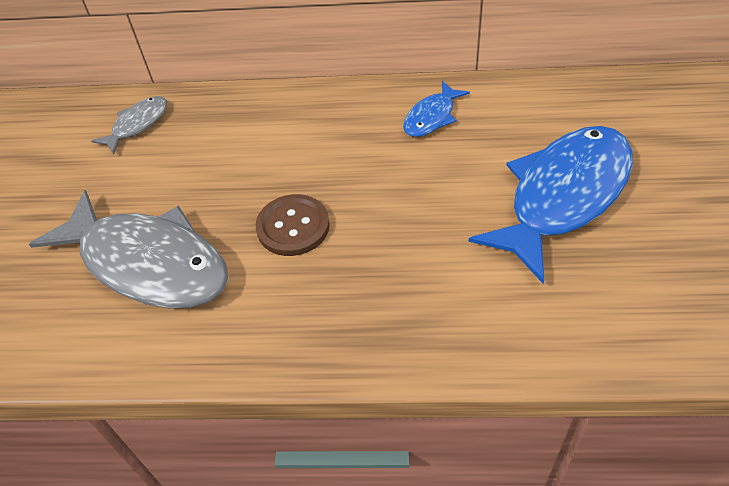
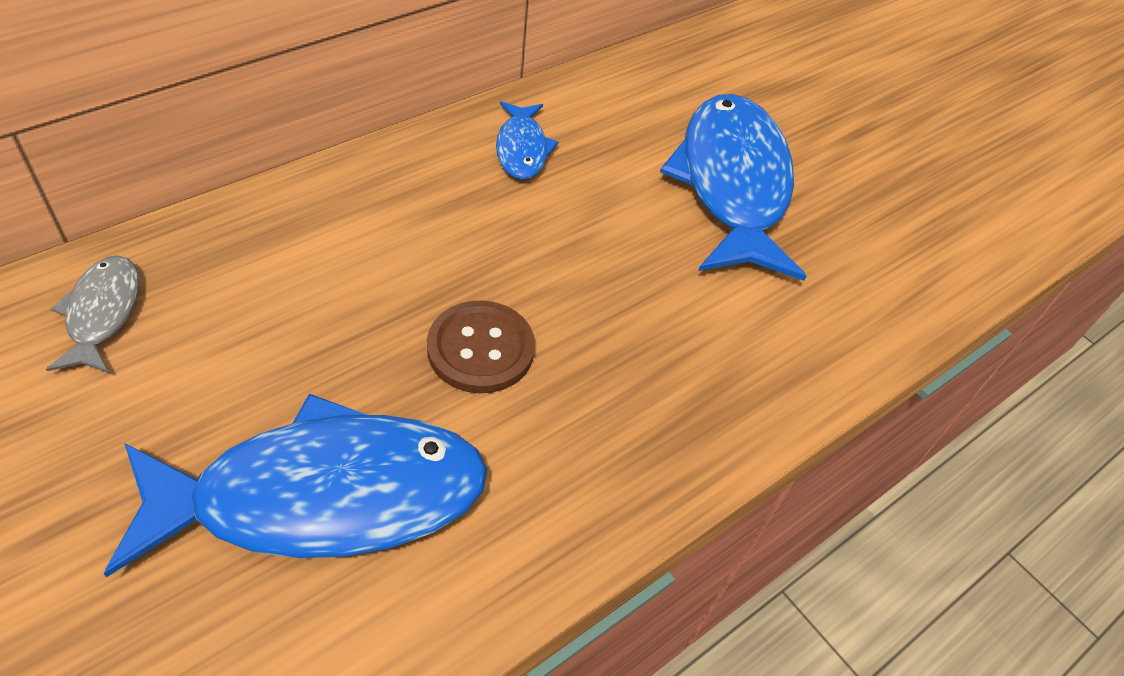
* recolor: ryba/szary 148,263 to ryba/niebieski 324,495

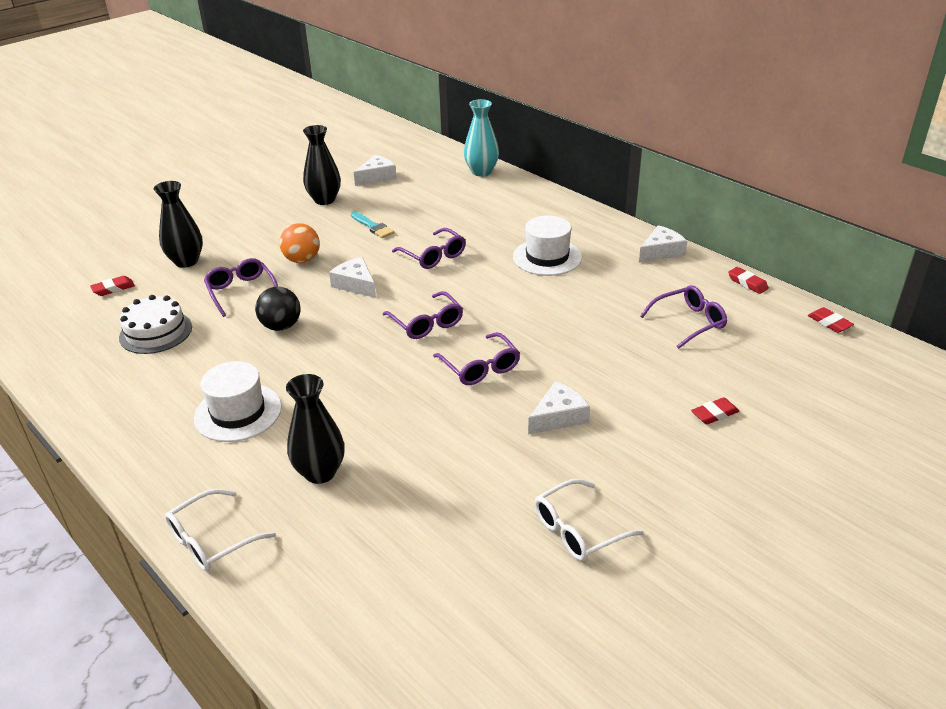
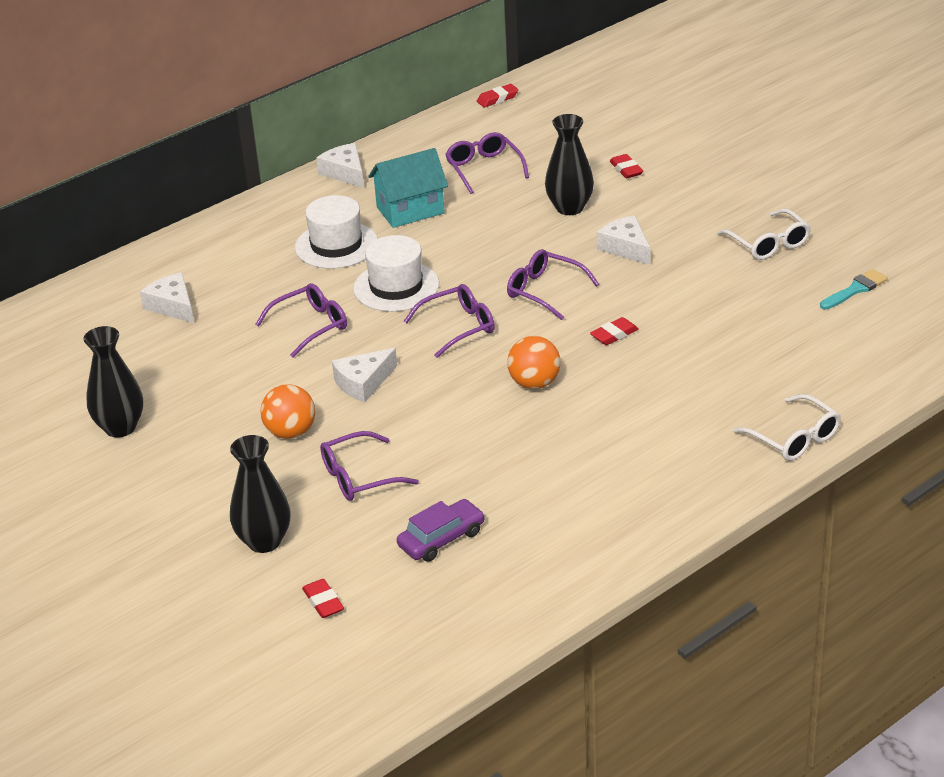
* delete: wazon/turkusowy 481,172
* move: ser/biały 377,177 to 173,306
* move: pędzel/turkusowy 372,226 to 855,290
* move: gumka do mazania/czerwony 747,283 to 614,335
* delete: piłka/czarny 281,326
* replace: tort/biały 156,332 to samochód/fioletowy 441,539
* rotate: okulary/fioletowy 480,367 = 544,291 120 degrees counterclockwise
* move: kapelusz/biały 238,412 to 396,287
* move: wazon/czarny 320,472 to 569,208
* insert: domek/turkusowy 410,210
* insert: piłka/pomarańczowy 534,383

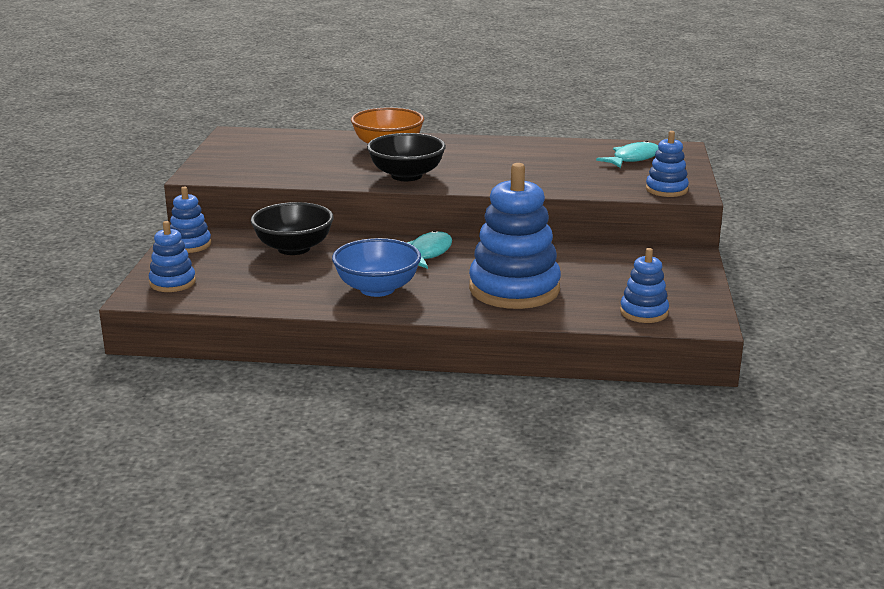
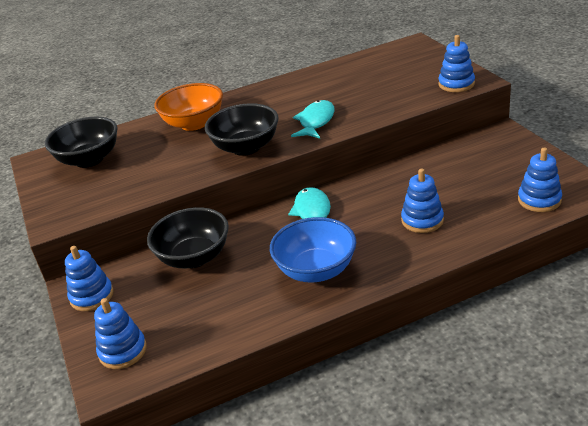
* move: ryba/turkusowy 633,159 to 316,122
* resize: zabawka nakładanka/niebieski 514,289 = 422,220 x0.51
* insert: miska/czarny 89,159

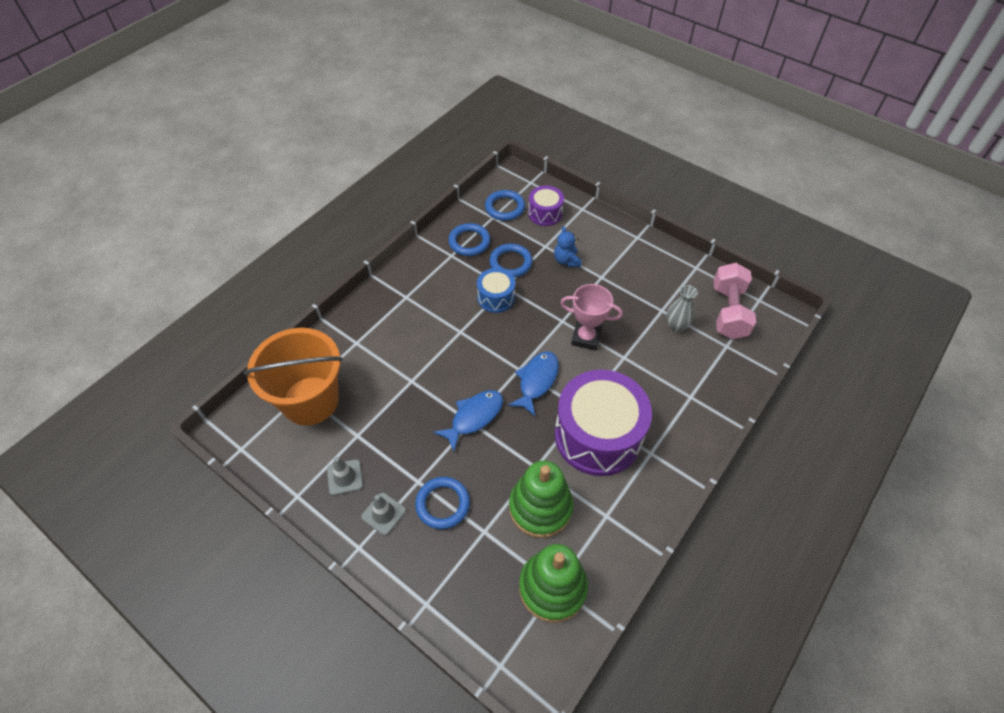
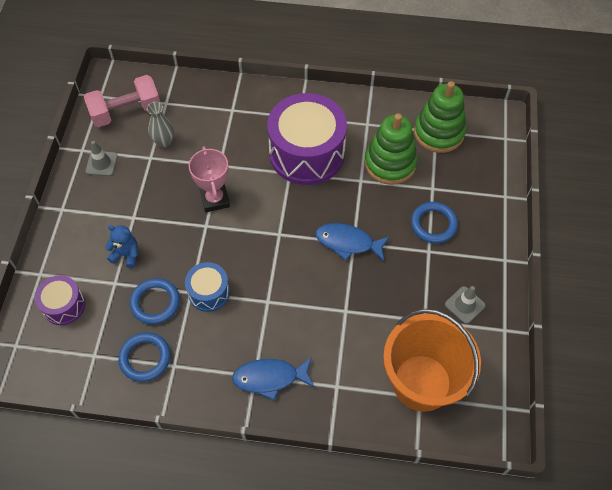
* delete: pierścień/niebieski 505,208
* rotate: miś/niebieski 566,260 = 126,255 120 degrees counterclockwise
* move: ryba/niebieski 537,381 to 270,378
* move: pachołek/szary 383,514 to 101,163

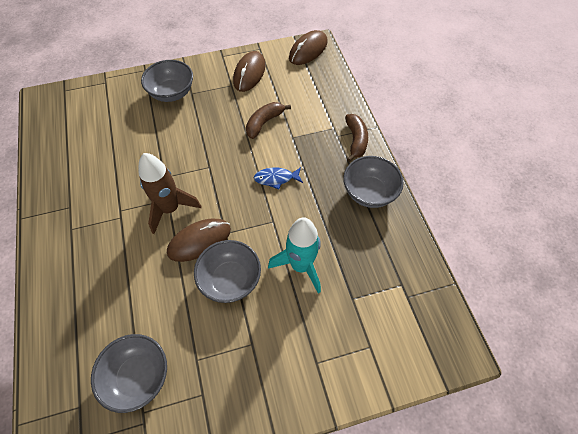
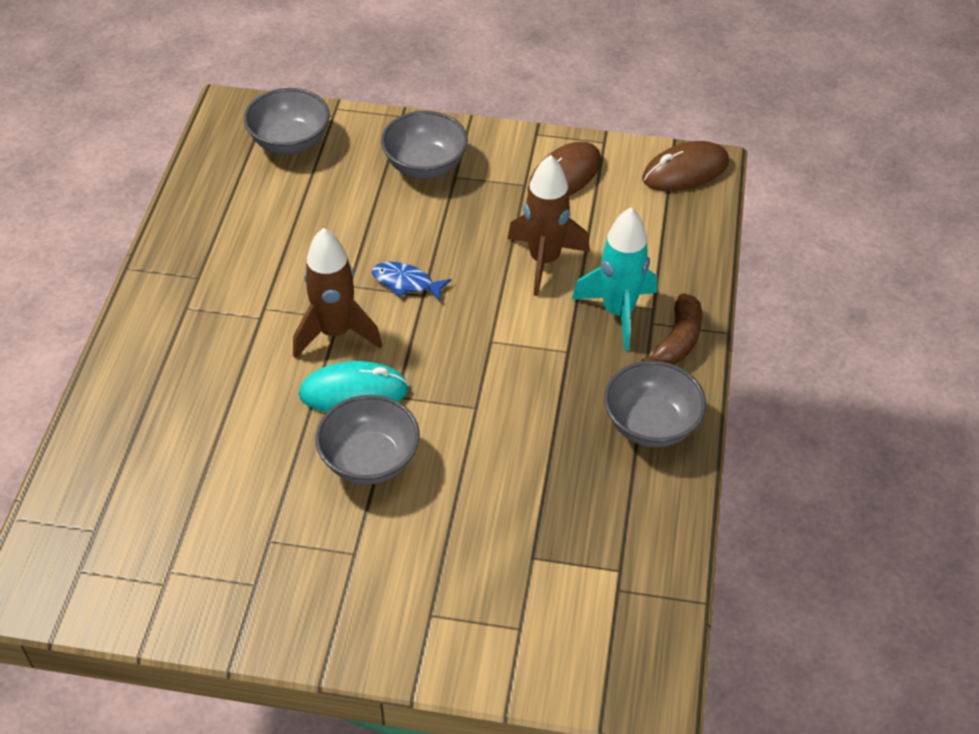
* replace: banan/brązowy 264,123 to rakieta/brązowy 544,261
* move: ryba/niebieski 276,178 to 406,282
* move: rakieta/turkusowy 301,266 to 618,312
* recolor: myszka/brązowy 199,241 to myszka/turkusowy 354,392
* move: miska/szary 138,376 to 290,142

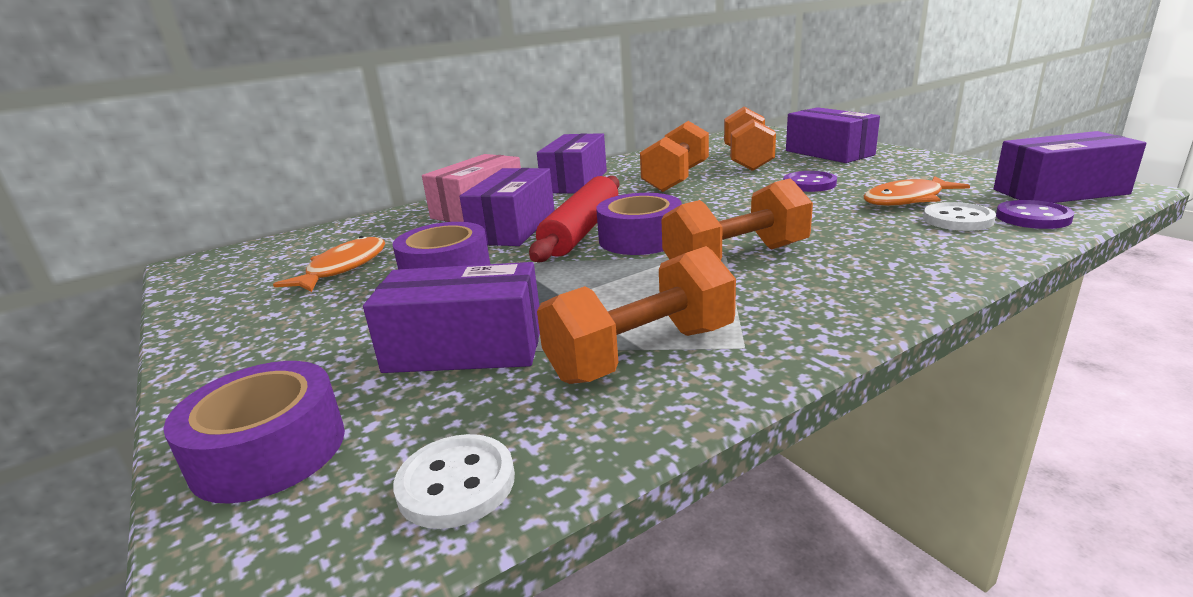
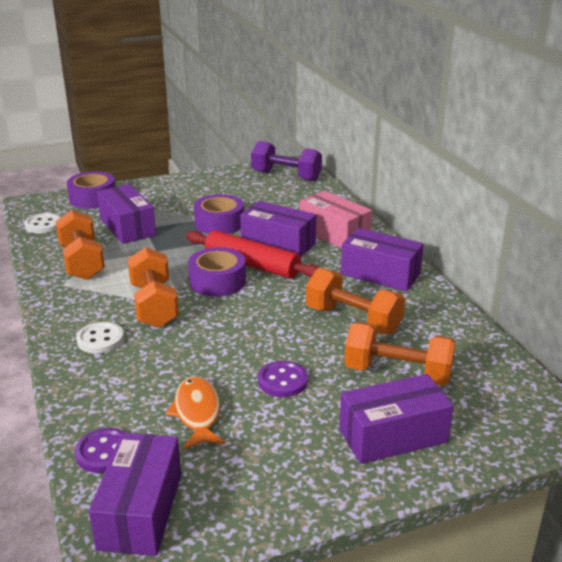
* move: guzik/biały 957,219 to 100,339
* delete: ryba/pomarańczowy 343,268
* rotate: pudełko/fioletowy 465,348 = 127,227 45 degrees counterclockwise
* insert: hantel/fioletowy 286,176

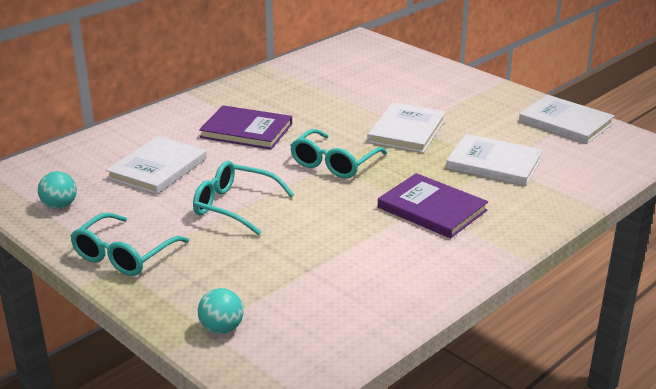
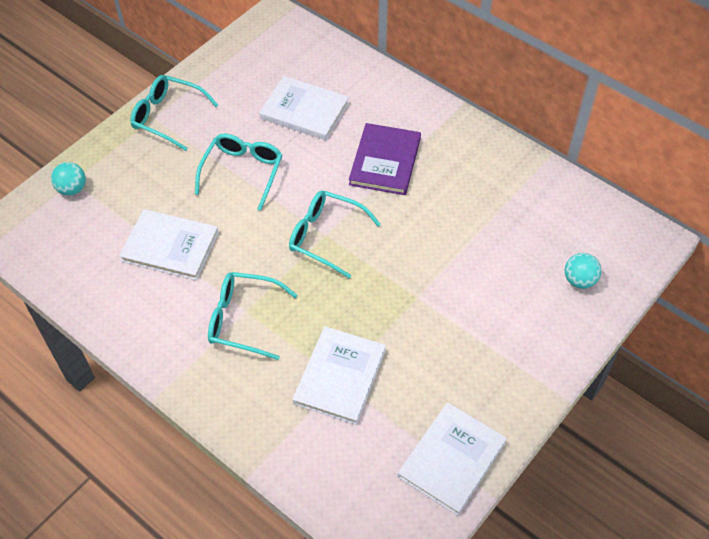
* move: książka/biały 406,130 to 170,246
* move: piłka/turkusowy 60,206 to 579,280
* replace: książka/fioletowy 432,209 to okulary/turkusowy 243,319

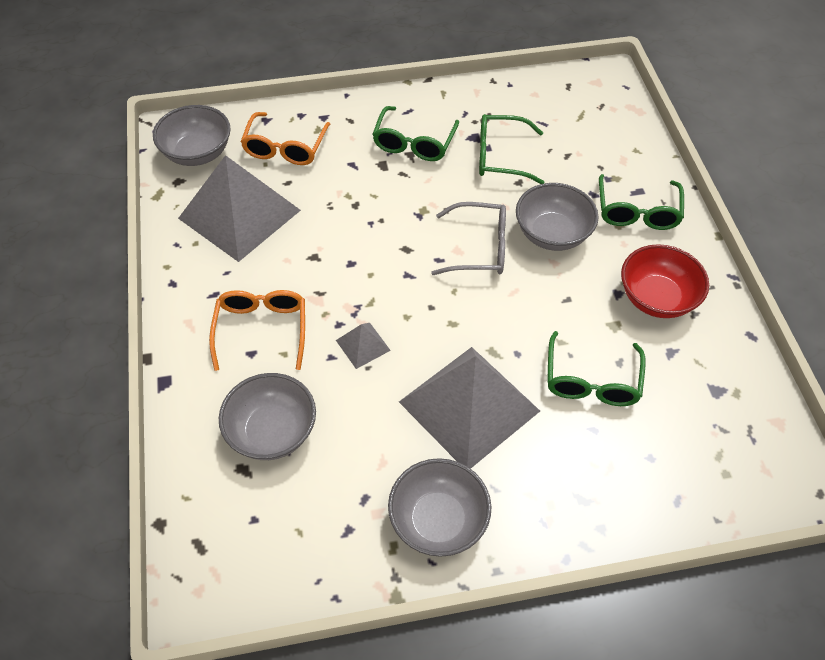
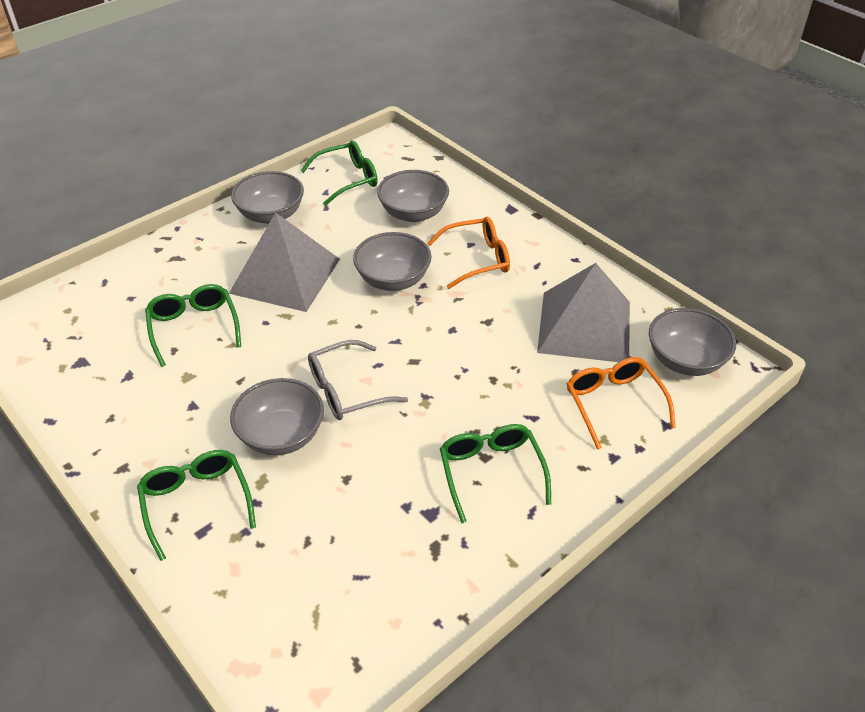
* move: okulary/zielony 500,157 to 348,179
* delete: miska/czerwony 656,298
* rotate: okulary/pomarańczowy 261,330 = 477,259 75 degrees counterclockwise
* replace: piramida/szary 363,345 to miska/szary 393,280

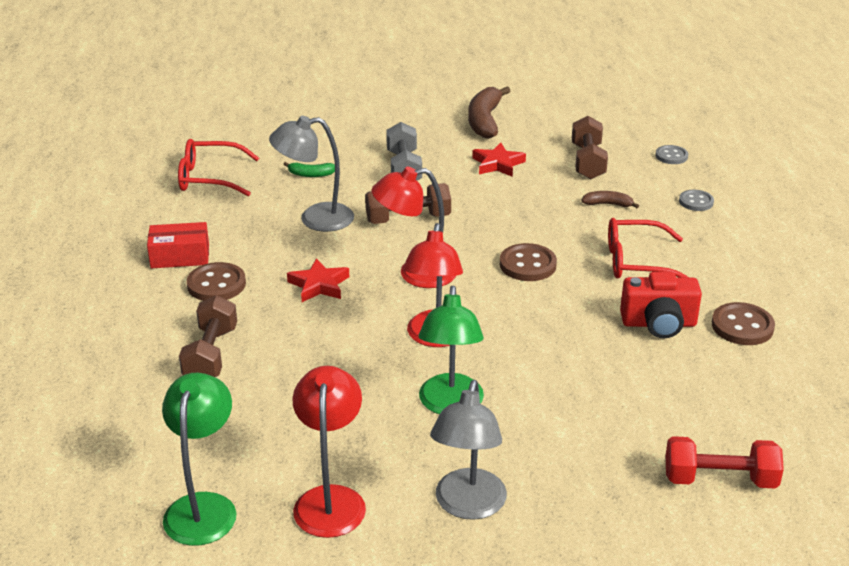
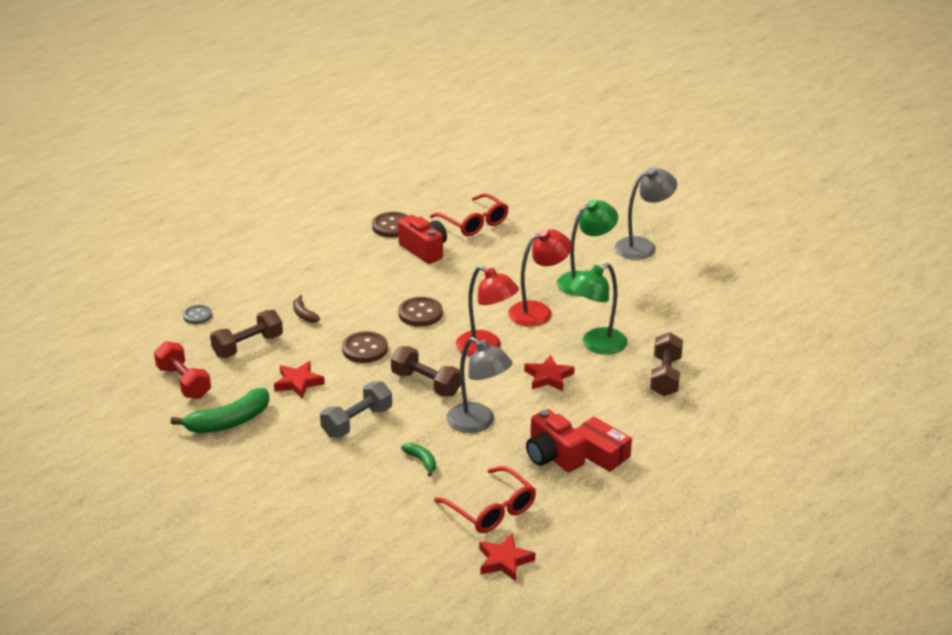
* recolor: banan/brązowy 485,121 to banan/zielony 229,422
* delete: guzik/szary 696,202
* move: okulary/czerwony 637,262 to 474,223
* move: guzik/brązowy 216,284 to 365,349
* rotate: hantel/brązowy 211,355 = 665,376 45 degrees counterclockwise
* delete: lampka/czerwony 330,499
* move: lampka/zielony 203,507 to 596,345
* move: hantel/czerwony 720,480 to 184,382
* insert: aparat fotograficzny/czerwony 553,456
* insert: gwiazda/czerwony 504,561

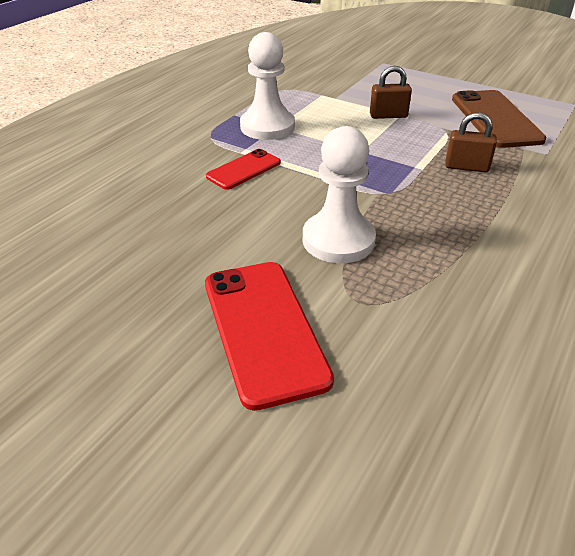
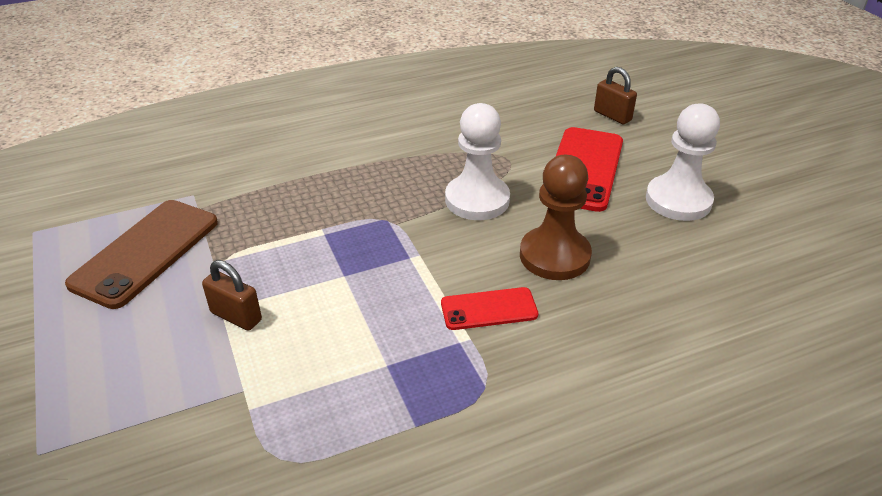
* move: pionek/biały 267,127 to 678,200
* move: kłódka/brązowy 466,167 to 612,116
* insert: pionek/brązowy 554,256

